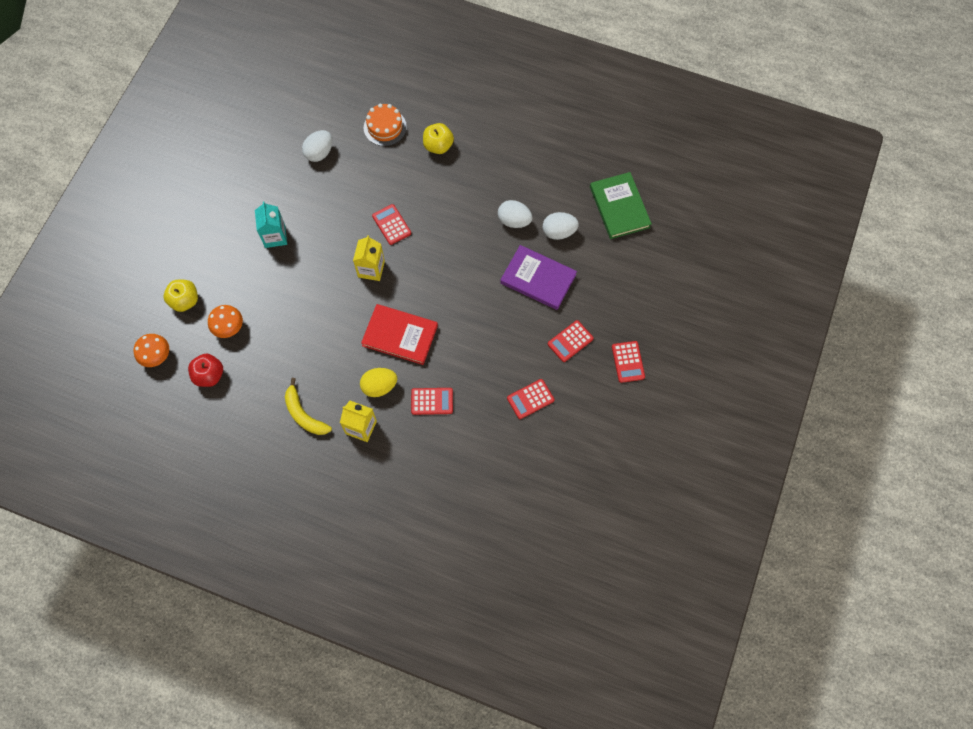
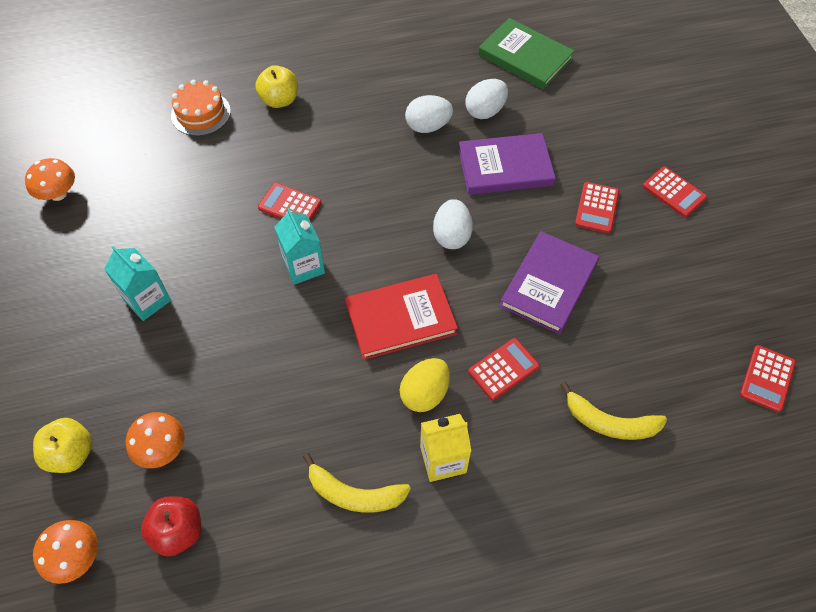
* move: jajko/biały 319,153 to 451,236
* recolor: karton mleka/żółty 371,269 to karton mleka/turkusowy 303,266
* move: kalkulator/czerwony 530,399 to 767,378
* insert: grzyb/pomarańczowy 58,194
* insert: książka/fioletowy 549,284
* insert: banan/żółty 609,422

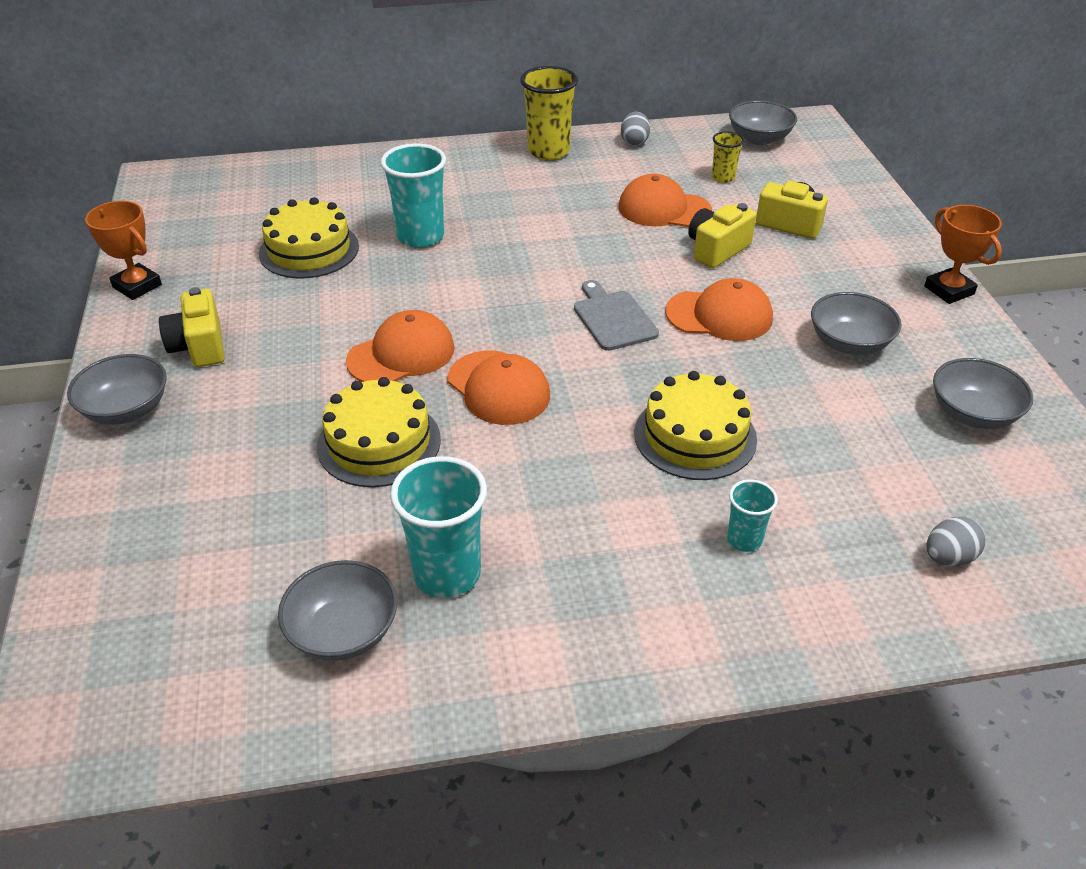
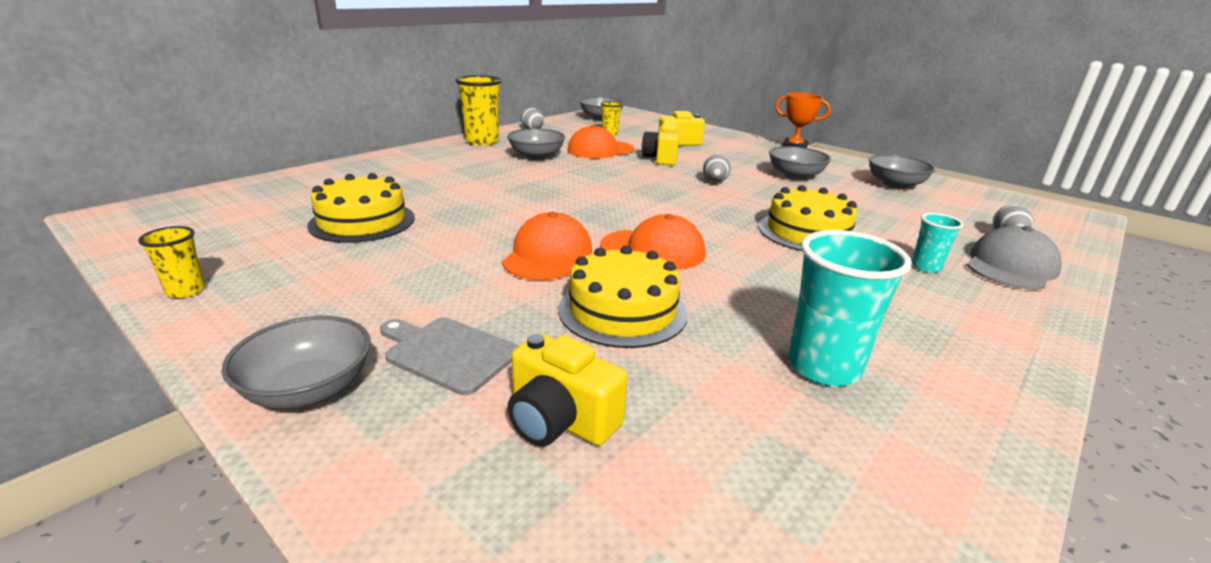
* delete: szklanka/turkusowy 420,236
* replace: puchar/pomarańczowy 137,286 to szklanka/żółty 186,291
* replace: czapka/pomarańczowy 719,315 to jajko/szary 715,182
* move: deska do krojenia/szary 613,318 to 448,353
* move: aparat fotograficzny/żółty 199,346 to 560,420
* move: miska/szary 343,631 to 536,156
* insert: czapka/szary 1010,266

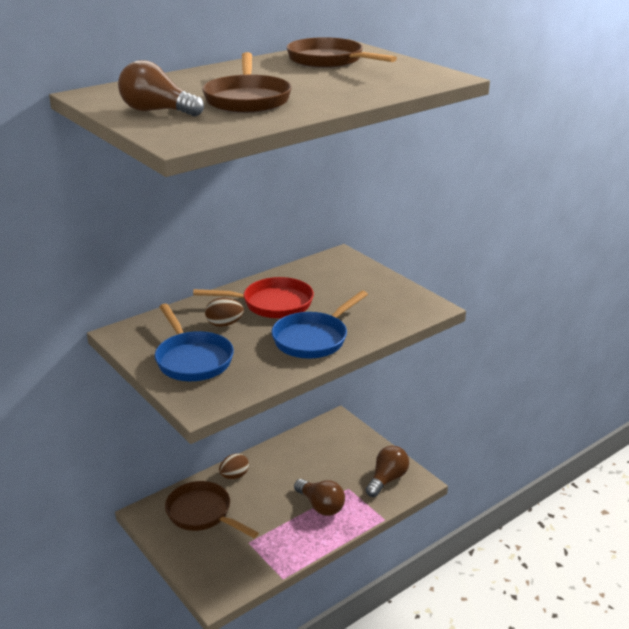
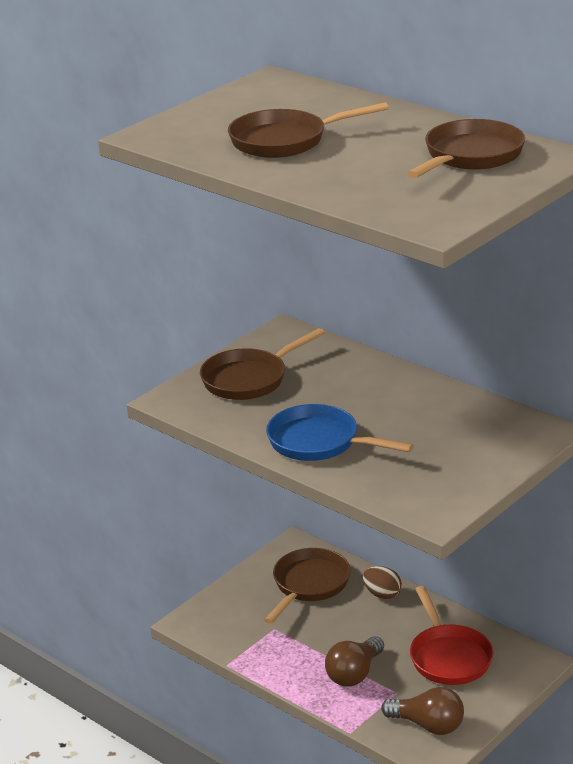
* delete: żarówka/brązowy 157,111
* move: patelnia/czerwony 272,304 to 449,657
* delete: jajko/brązowy 224,324
* recolor: patelnia/niebieski 192,359 to patelnia/brązowy 249,379

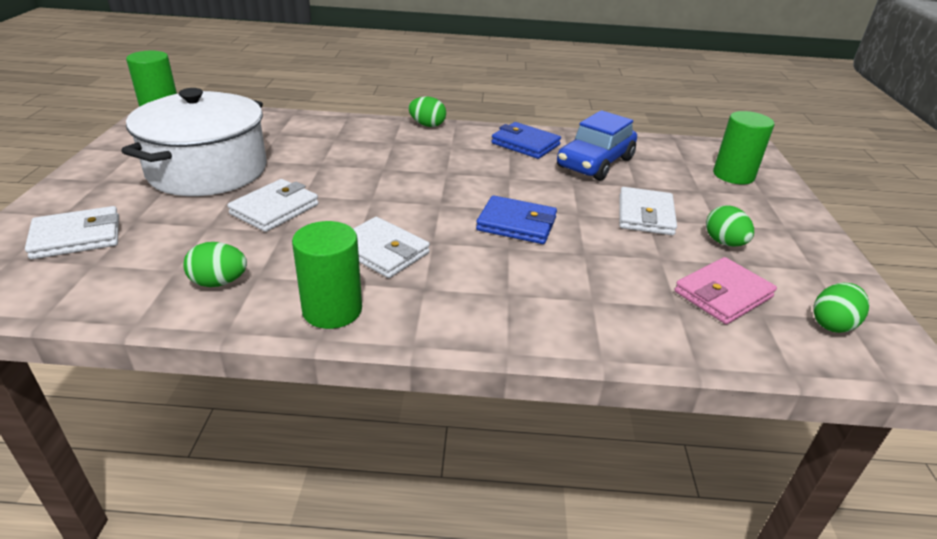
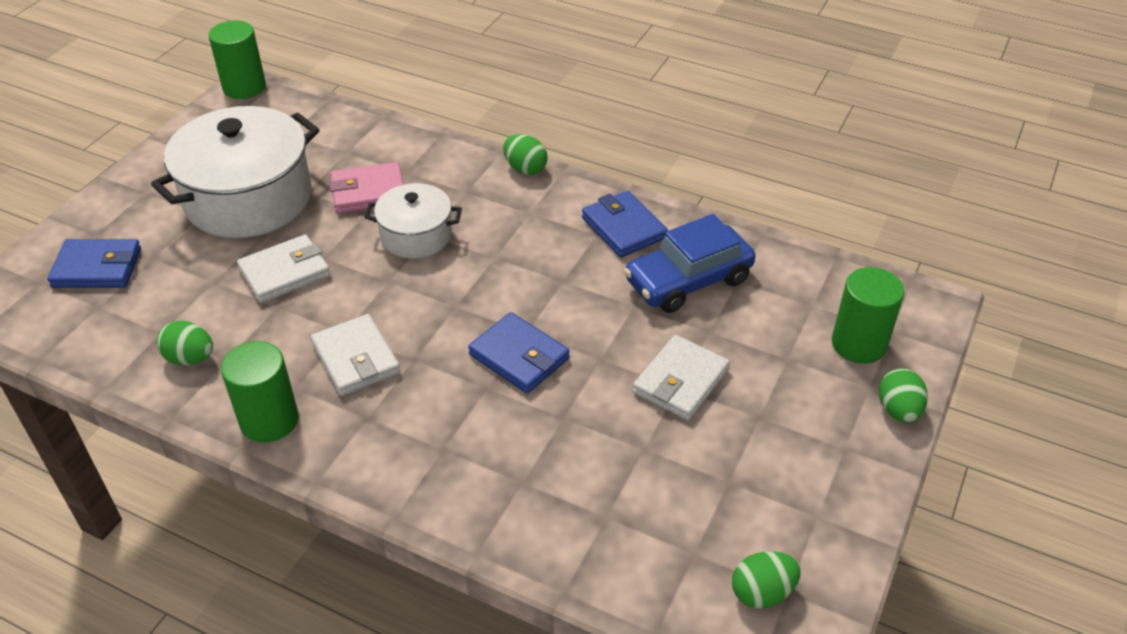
* move: jajko/zielony 724,243 to 898,410
* recolor: portfel/biały 77,237 to portfel/niebieski 97,268
* move: portfel/różowy 723,294 to 368,192
* insert: garnek/biały 416,235

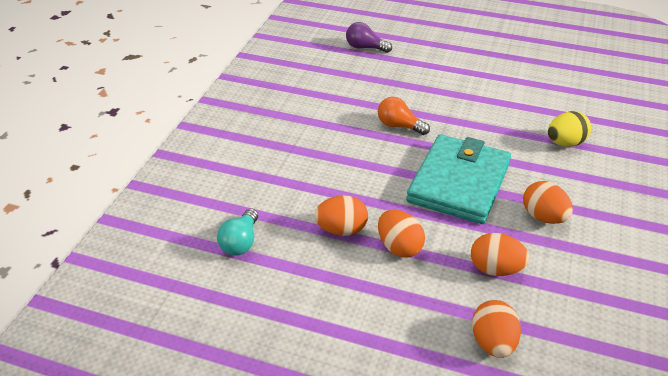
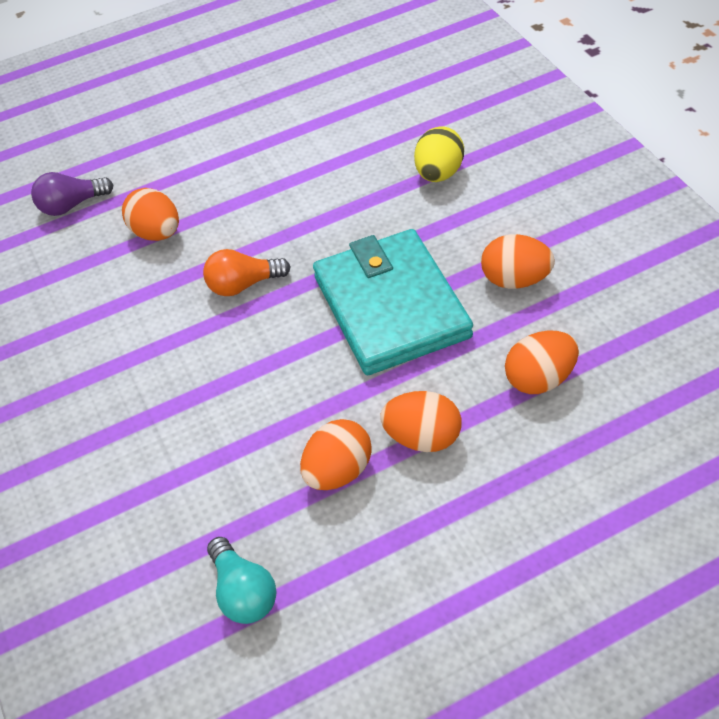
* move: jajko/pomarańczowy 493,343 to 157,233

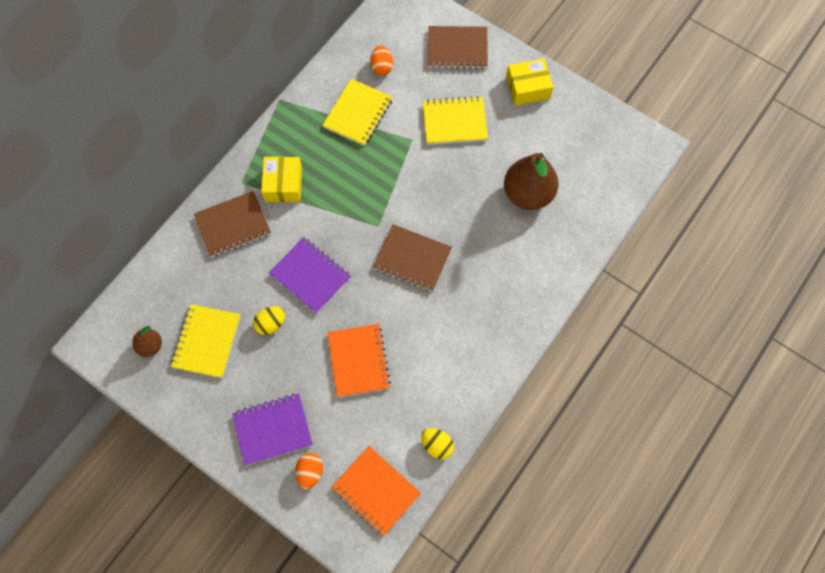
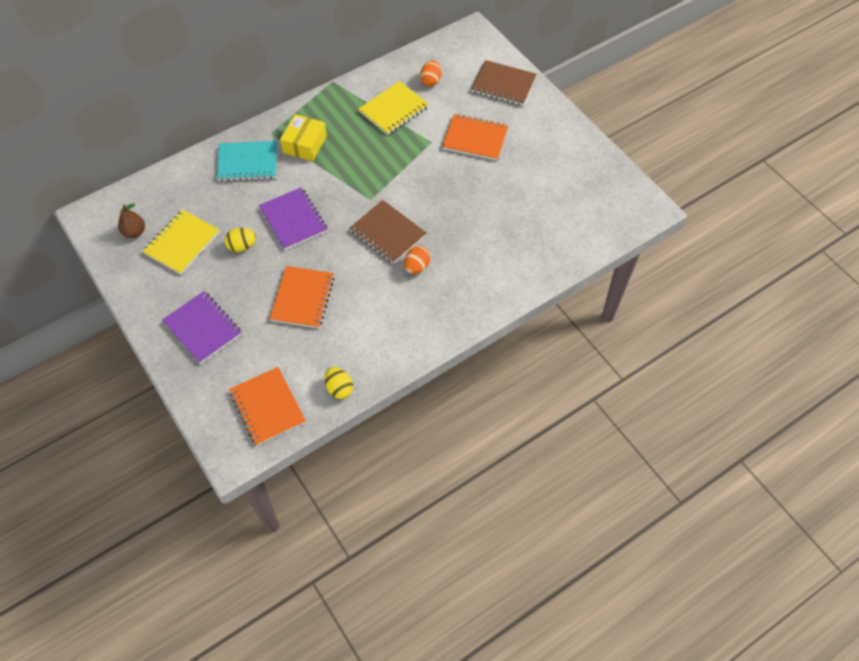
* delete: pudełko/żółty 528,88
* recolor: zeszyt/żółty 454,122 to zeszyt/pomarańczowy 475,139
* delete: gruszka/brązowy 528,194
* recolor: zeszyt/brązowy 233,225 to zeszyt/turkusowy 248,162
* rotate: zeszyt/fioletowy 272,429 = 203,328 45 degrees clockwise
* move: jajko/pomarańczowy 310,472 to 417,267

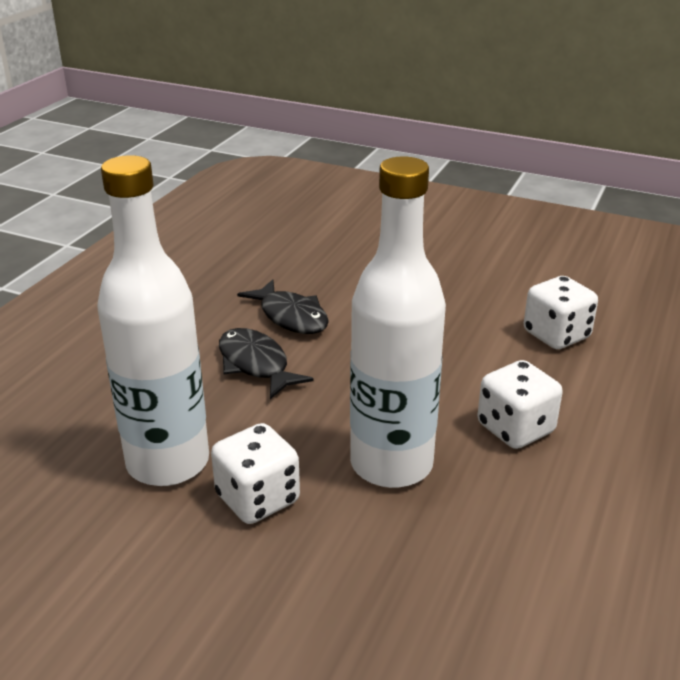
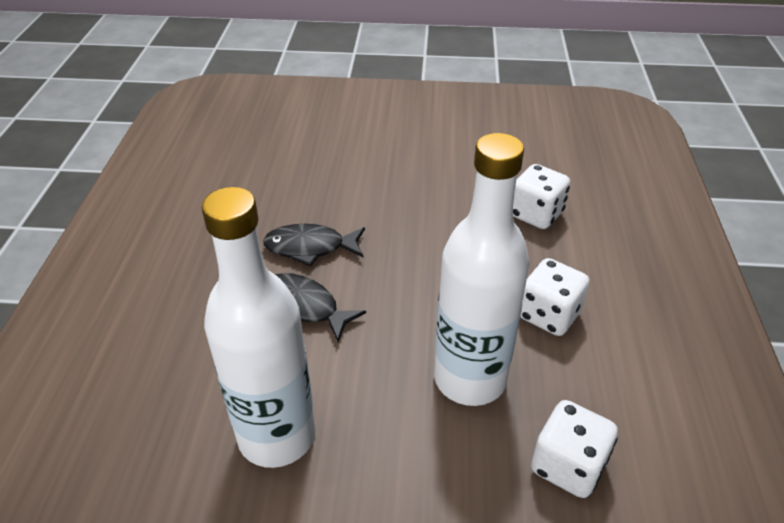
* rotate: ryba/czarny 291,316 = 310,248 150 degrees clockwise
* move: kostka do gry/biały 257,499 to 568,465

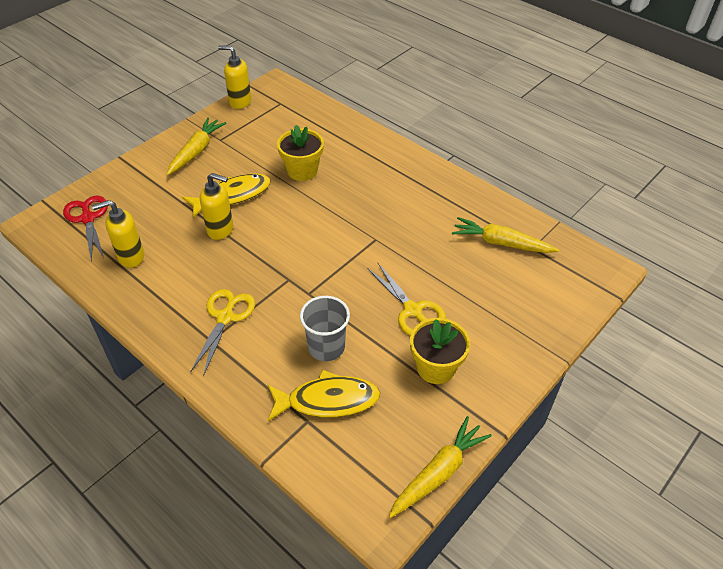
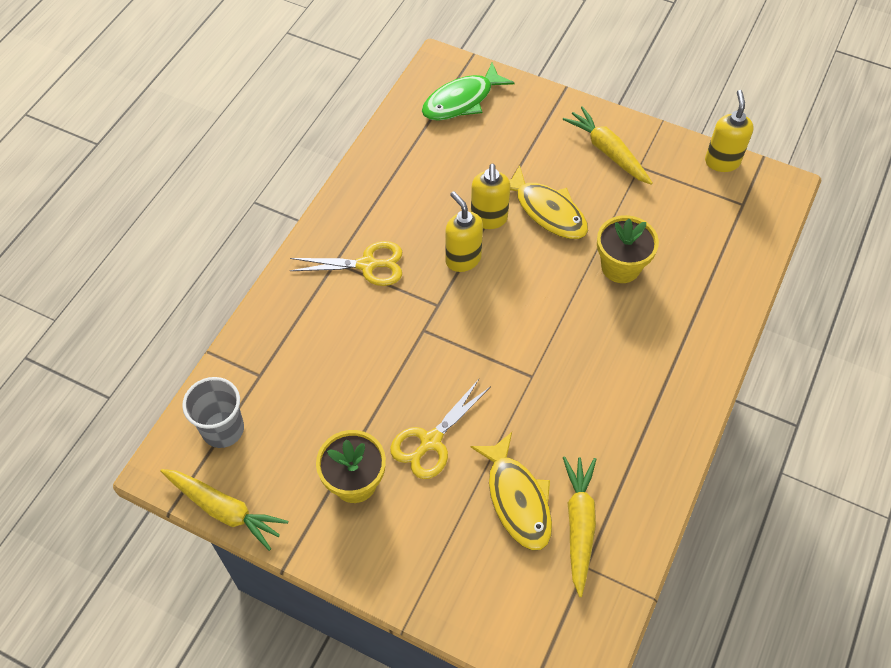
* rotate: marchewka/żółty 196,151 = 607,151 135 degrees counterclockwise
* replace: nożyczki/czerwony 88,218 to ryba/zielony 462,100
* move: dozownik mydła/żółty 131,257 to 463,259
* move: szklanka/szary 326,347 to 223,429
* move: ryba/żółty 327,400 to 517,499

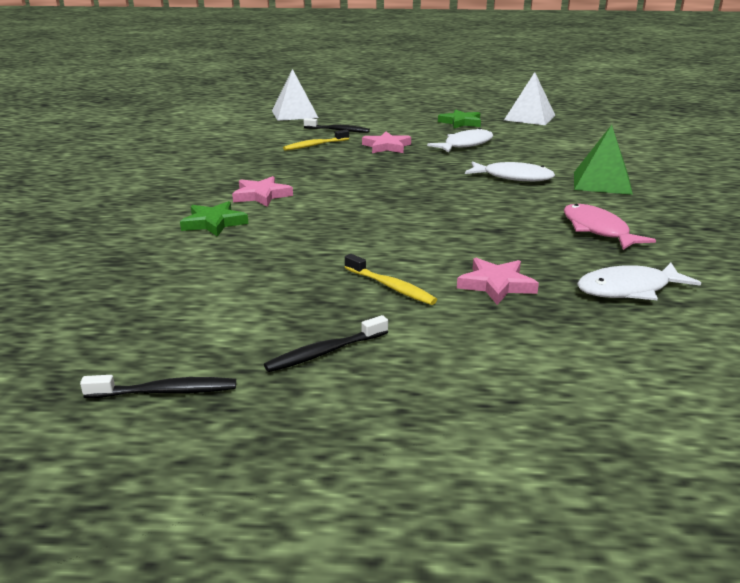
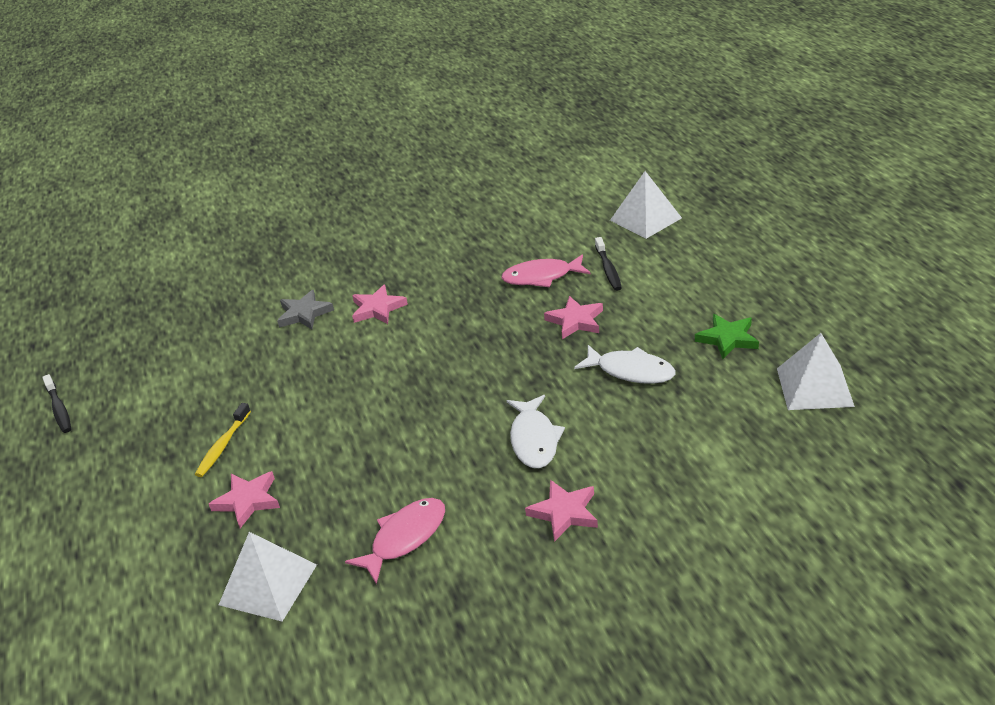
* replace: piramida/zielony 602,182 to gwiazda/różowy 564,513
* replace: szczoteczka do zębów/żółty 315,145 to ryba/różowy 541,277
* recolor: gwiazda/zielony 214,223 to gwiazda/szary 304,314
* replace: ryba/biały 628,289 to piramida/biały 268,584
* delete: szczoteczka do zębów/czarny 325,352

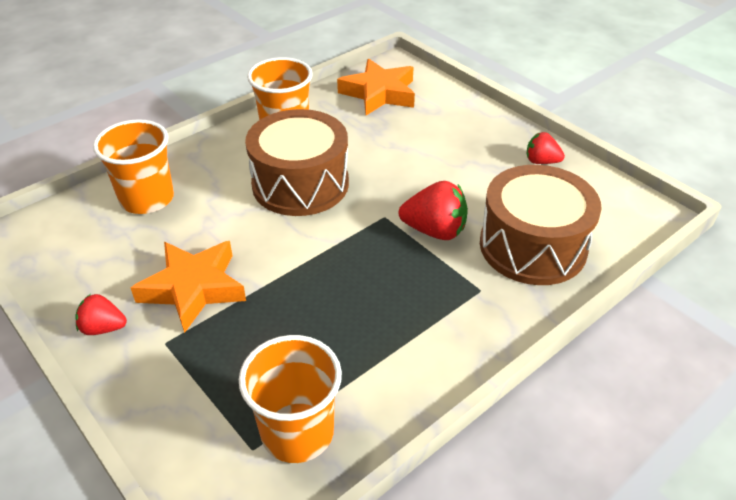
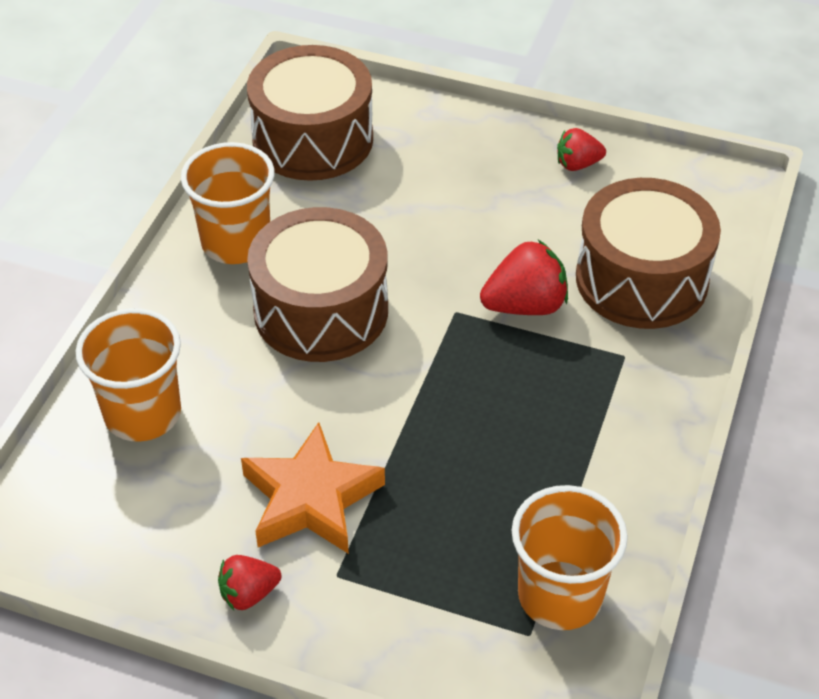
* replace: gwiazda/pomarańczowy 379,93 to bęben/brązowy 313,139

